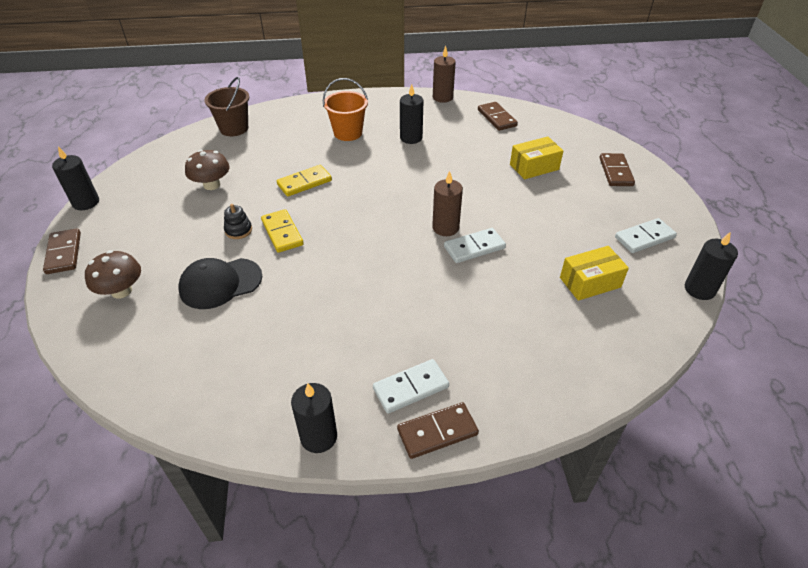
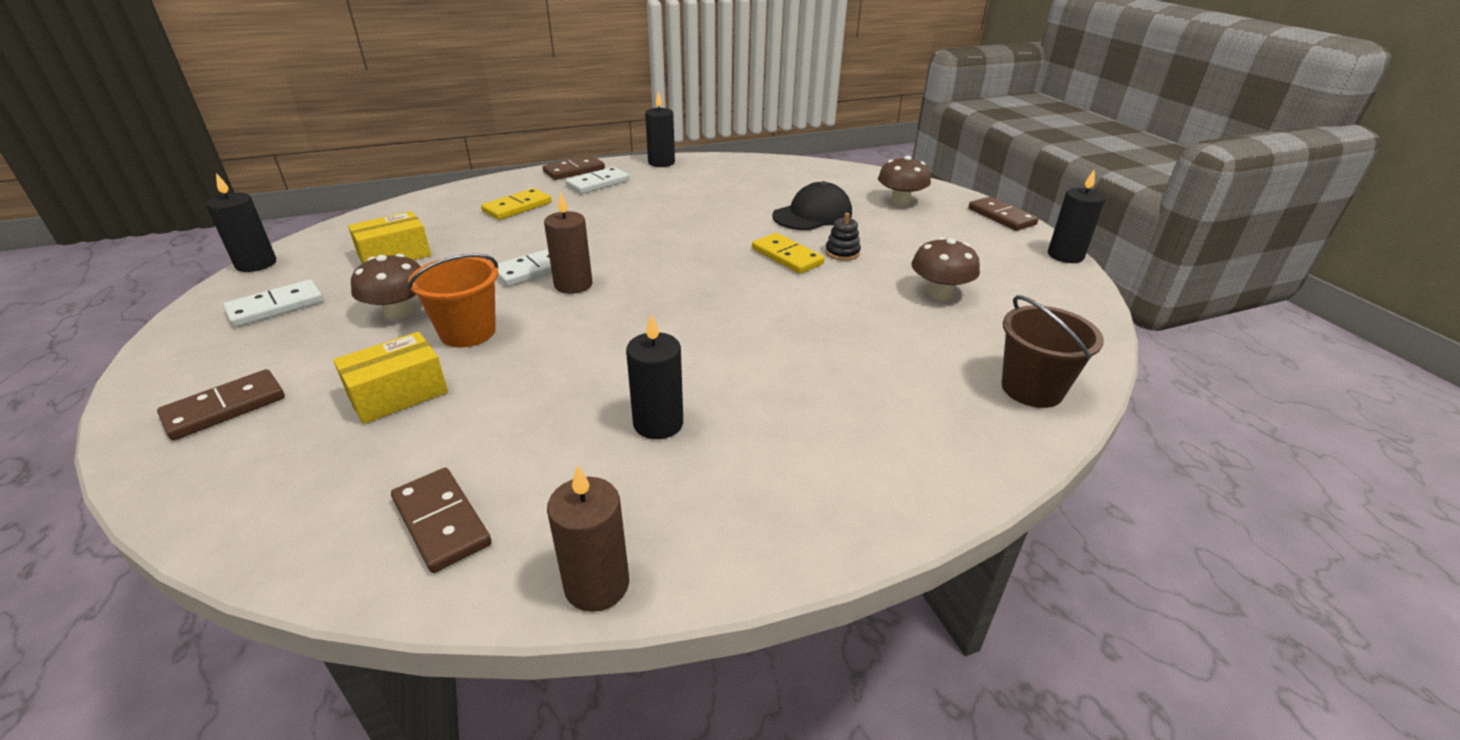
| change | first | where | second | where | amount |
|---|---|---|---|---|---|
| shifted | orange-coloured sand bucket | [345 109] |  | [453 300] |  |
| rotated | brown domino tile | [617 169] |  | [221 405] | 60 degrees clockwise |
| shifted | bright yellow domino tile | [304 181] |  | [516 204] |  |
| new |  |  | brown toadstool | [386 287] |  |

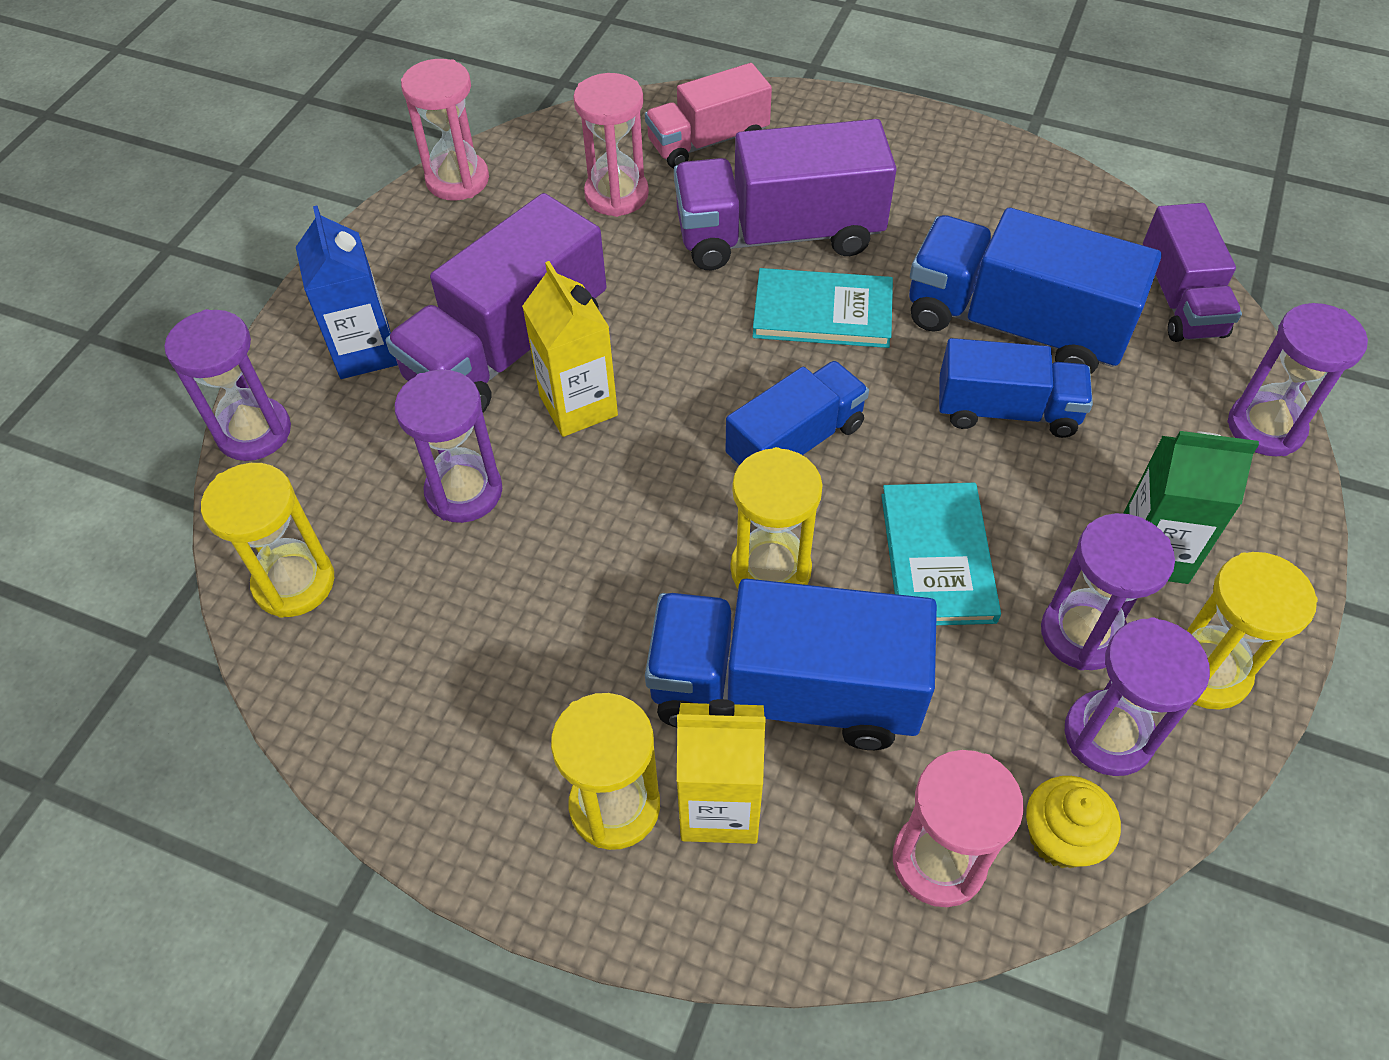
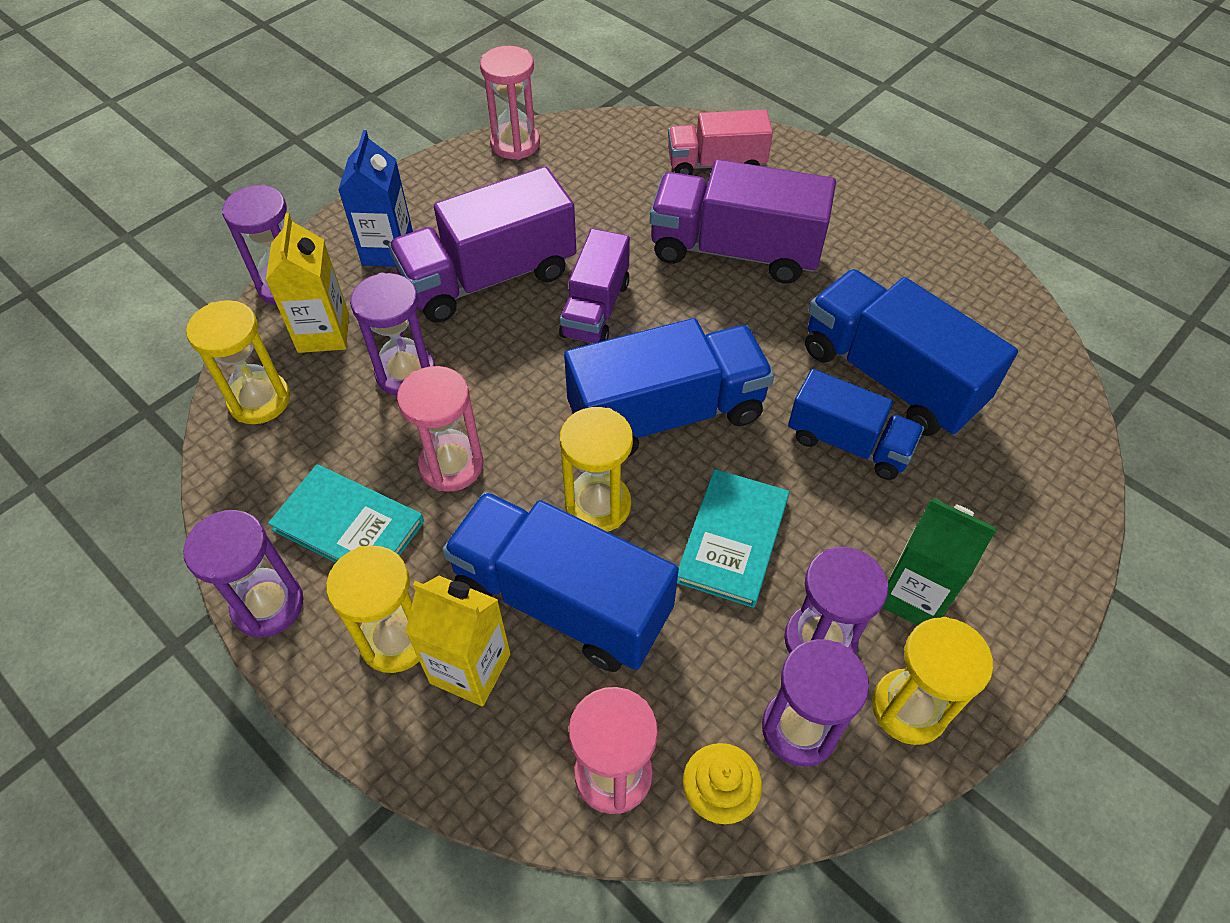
| change | first | where | second | where | amount |
|---|---|---|---|---|---|
| shifted | pink sand timer | [611 145] |  | [440 429] |  |
| shifted | royal purple toy truck | [1192 272] |  | [594 285] |  |
| shifted | bright yellow milk carton | [570 349] |  | [307 283] |  |
| shifted | turquoise hardcover | [822 308] |  | [346 513] |  |
| shifted | royal purple sand timer | [1298 379] |  | [243 574] |  |
| scaled | blue toy truck | [797 414] |  | [669 388] | x1.59 |

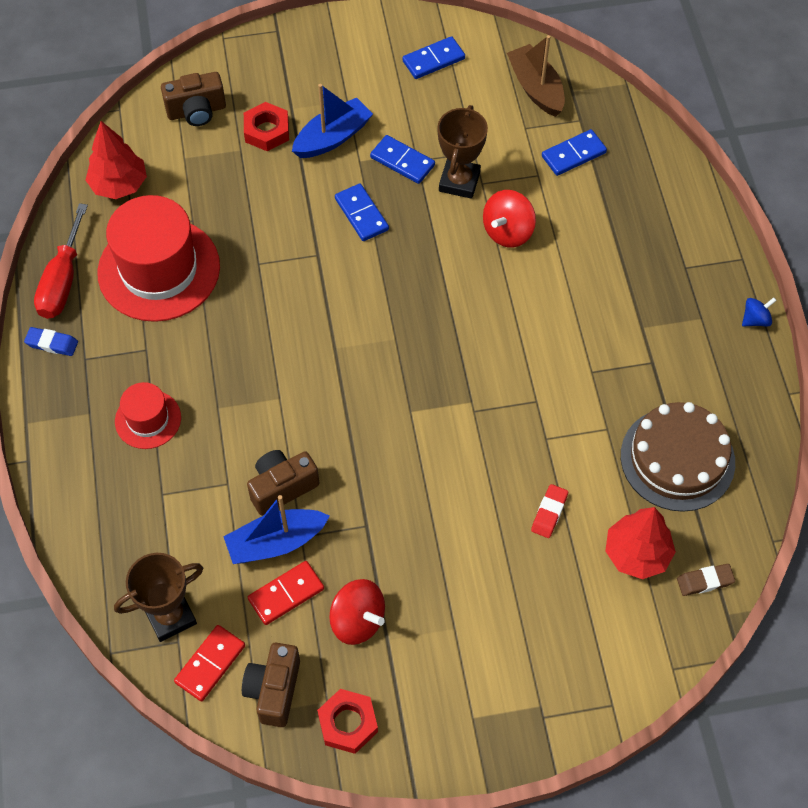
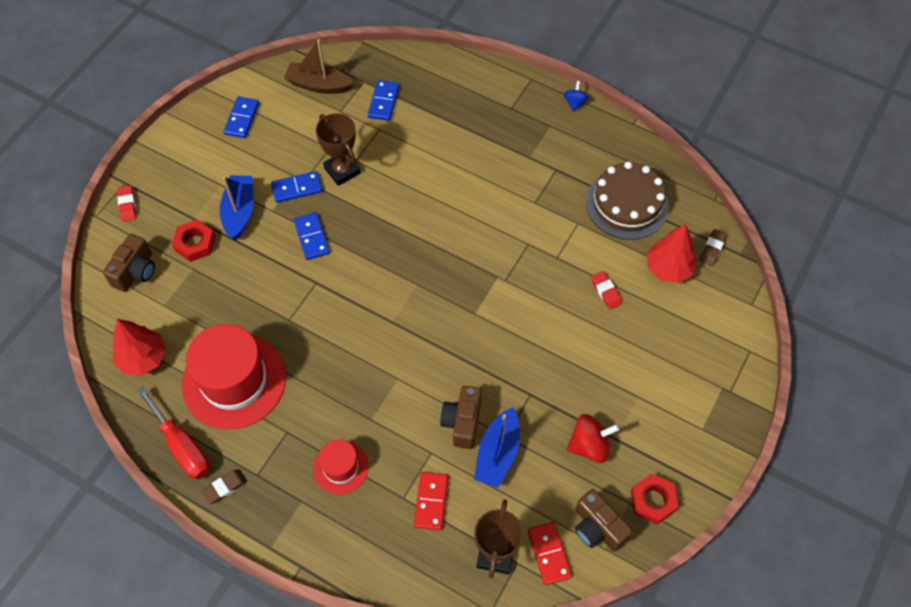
| change | first | where | second | where | amount |
|---|---|---|---|---|---|
| rotated | blue domino tile | [362 212] |  | [312 236] | 60 degrees clockwise |
| gone | red whirligig | [509 219] |  |  |  |
| repainted | blue gum eraser | [51 341] | brown gum eraser | [224 486] |  |
| shifted | red domino tile | [286 593] |  | [431 501] |  |
| new |  |  | red gum eraser | [126 204] |  |

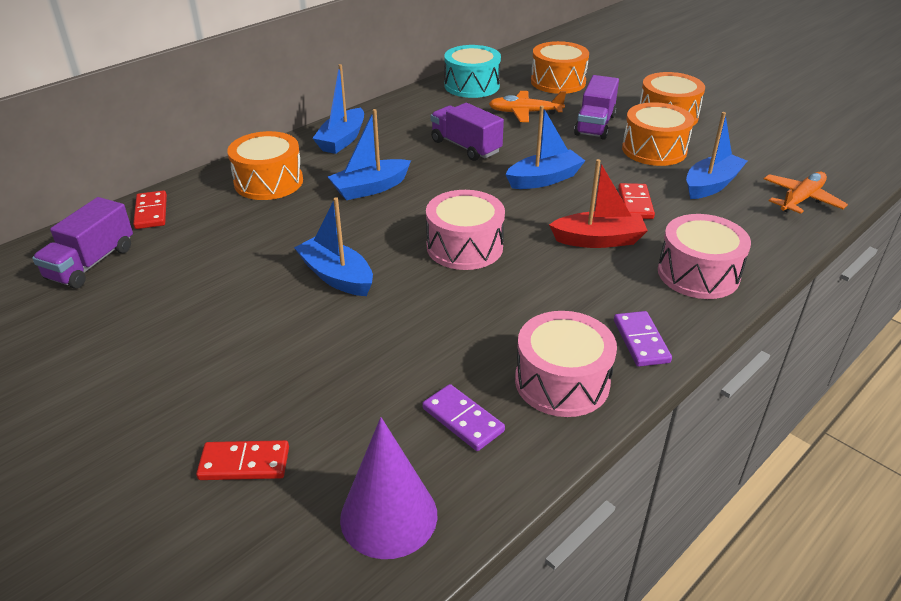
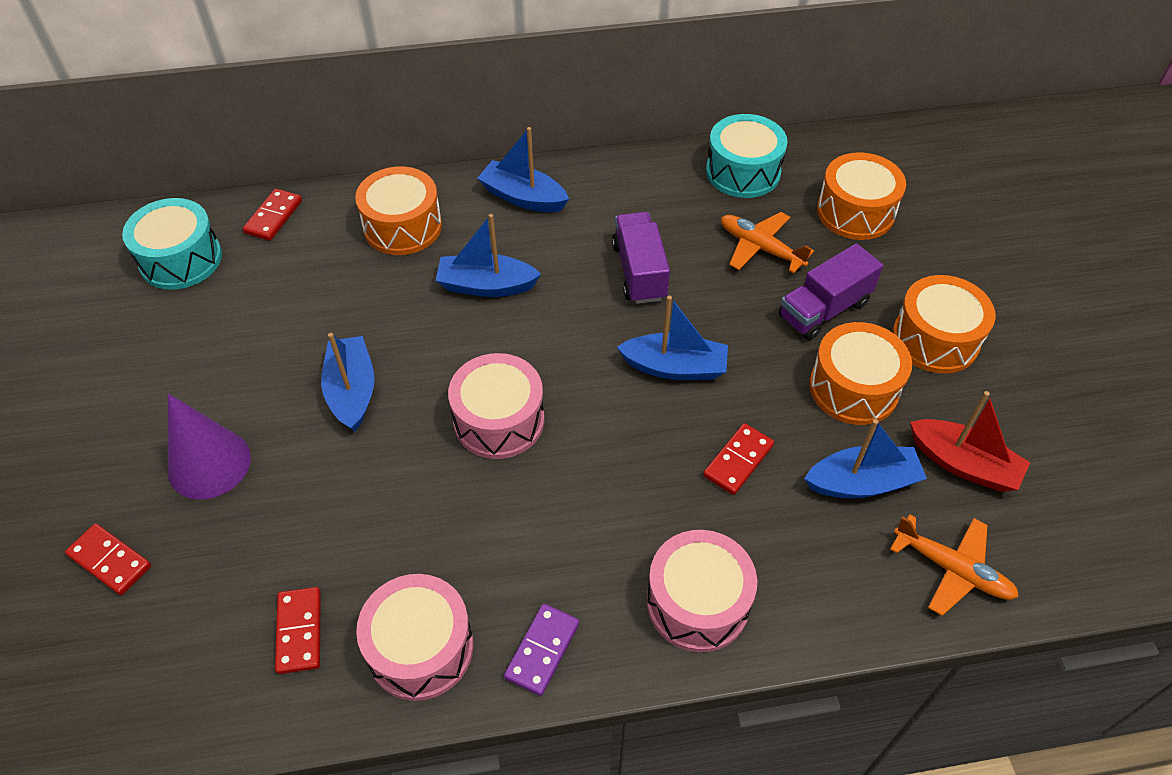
| change | first | where | second | where | amount |
|---|---|---|---|---|---|
| rotated | blue toy boat | [338 109] |  | [523 169] | 60 degrees clockwise |
| shifted | red toy boat | [598 203] |  | [970 441] |  |
| rotated | orange-coloured plane | [806 193] |  | [954 565] | 45 degrees clockwise |
| swapped | royal purple toy truck | [82 243] | turquoise snare drum | [172 244] |  |
| repainted | royal purple domino tile | [463 417] | red domino tile | [298 630] |  |
| shifted | royal purple cone | [388 488] |  | [209 446] |  |

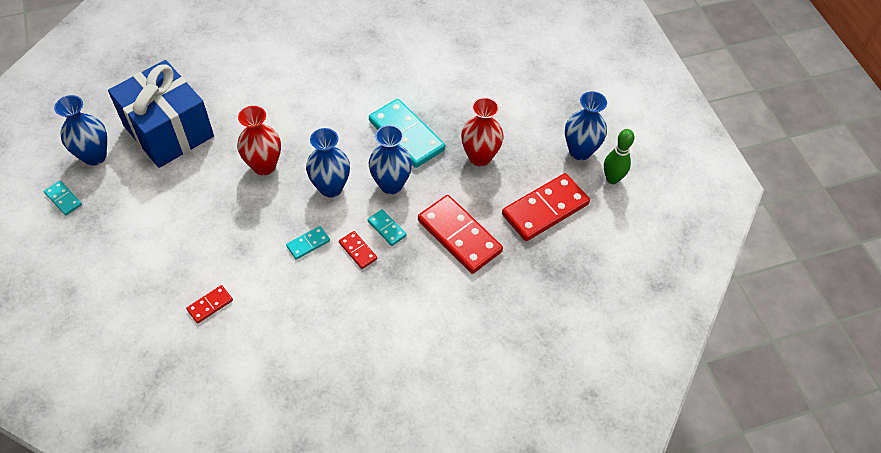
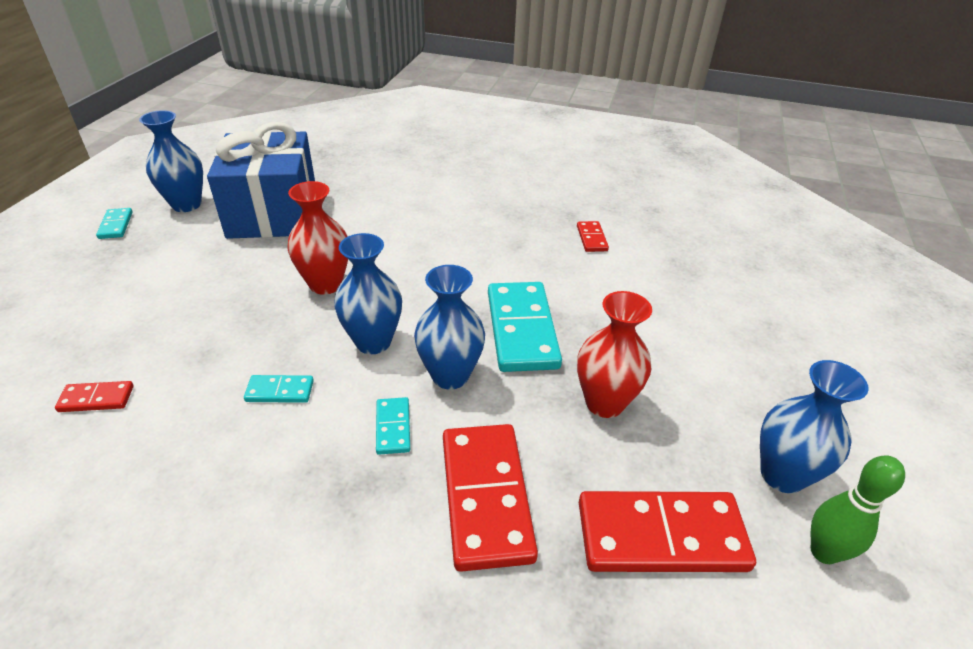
| change | first | where | second | where | amount |
|---|---|---|---|---|---|
| shifted | red domino tile | [358 250] |  | [593 236] |  |

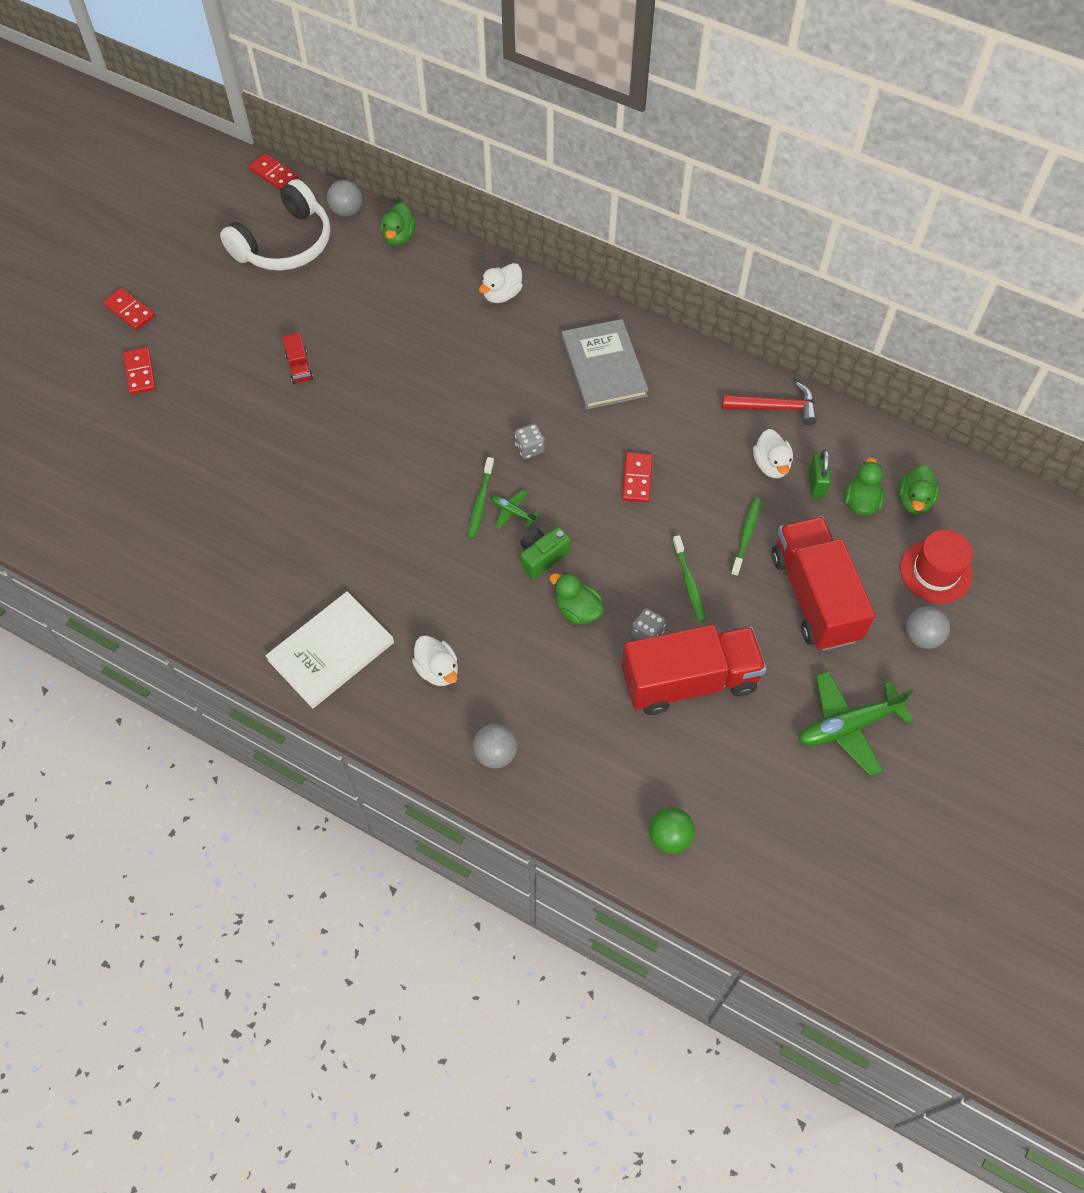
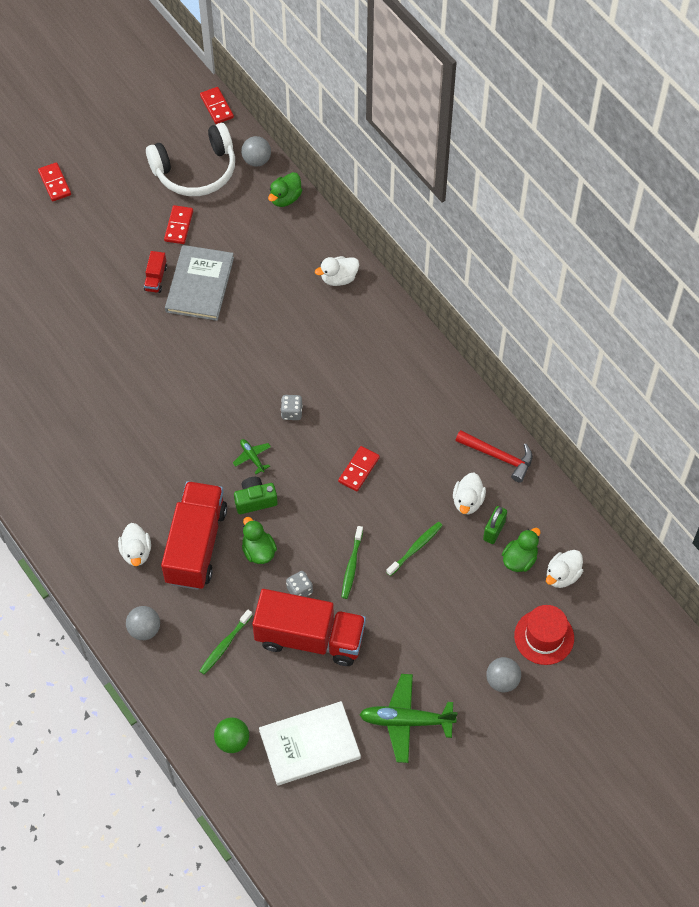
| change | first | where | second | where | amount |
|---|---|---|---|---|---|
| shifted | gray hardcover | [605 364] |  | [199 283] |  |
| shifted | red domino tile | [139 371] |  | [178 224] |  |
| shifted | green tooth brush | [481 498] |  | [226 642] |  |
| repainted | green toy duck | [919 489] | white toy duck | [564 569] |  |
| shifted | red toy truck | [823 583] |  | [194 535] |  |
| shifted | white hardcover | [329 649] |  | [310 743] |  |

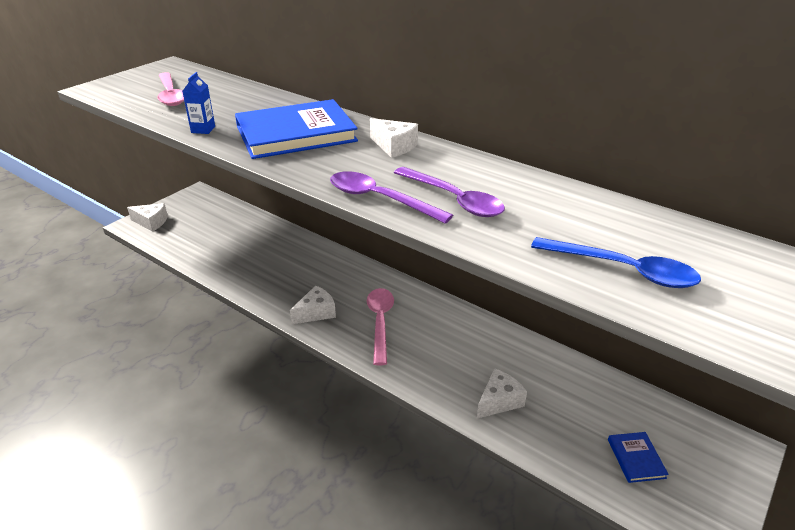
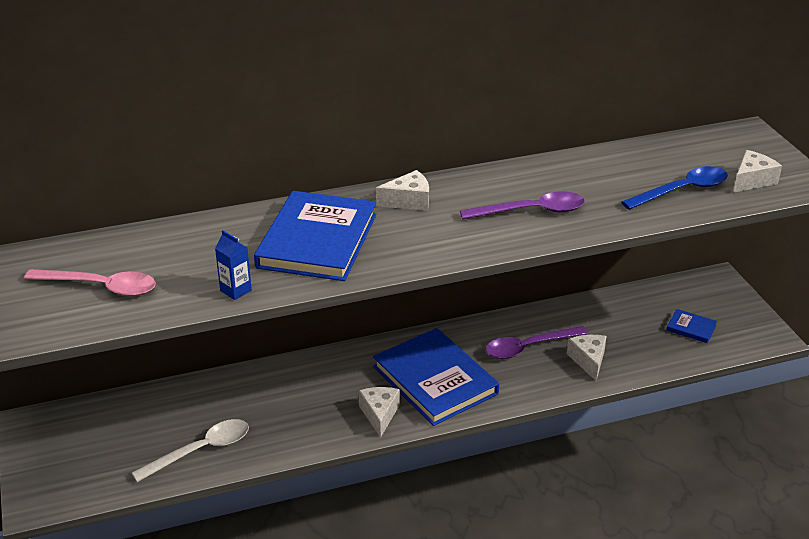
| change | first | where | second | where | amount |
|---|---|---|---|---|---|
| shifted | royal purple teaspoon | [391 197] |  | [536 342] |  |
| shifted | white cheese wedge | [147 217] |  | [757 171] |  |
| swapped | pink teaspoon | [380 326] | blue hardcover | [436 377] |  |
| new |  |  | white teaspoon | [190 450] |  |

